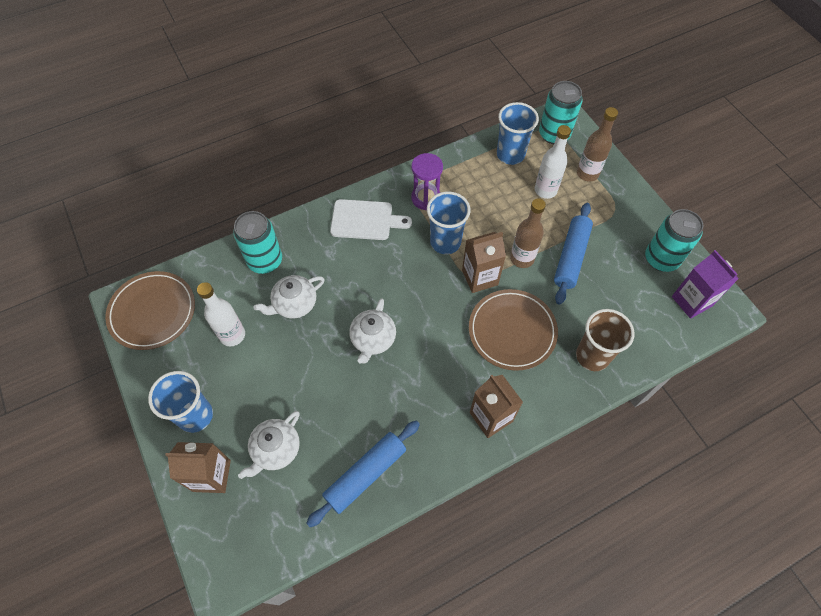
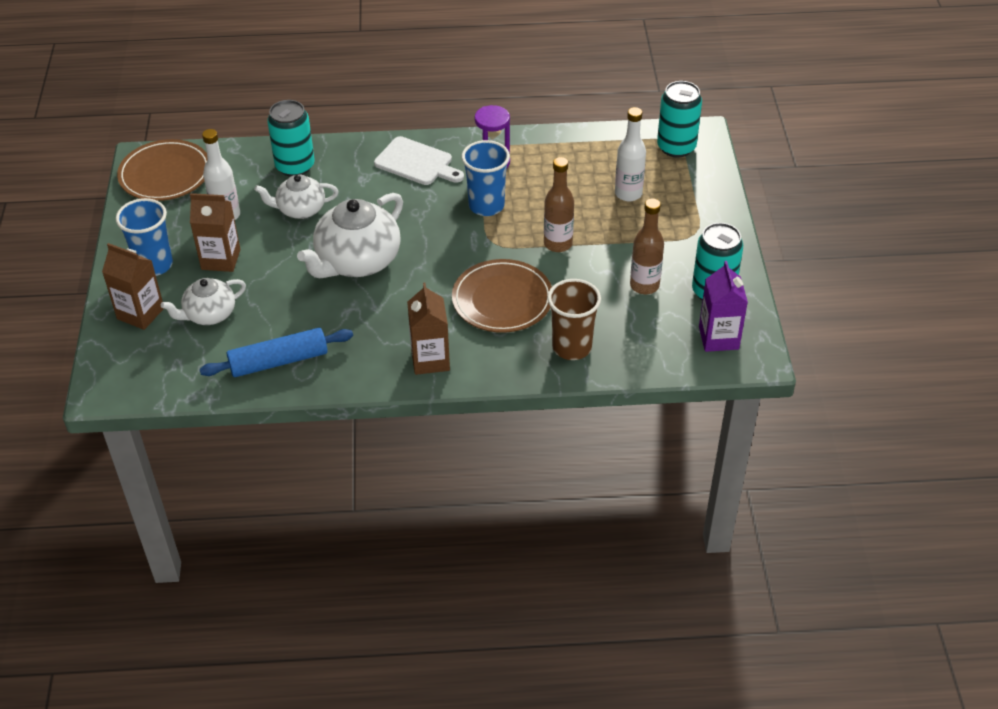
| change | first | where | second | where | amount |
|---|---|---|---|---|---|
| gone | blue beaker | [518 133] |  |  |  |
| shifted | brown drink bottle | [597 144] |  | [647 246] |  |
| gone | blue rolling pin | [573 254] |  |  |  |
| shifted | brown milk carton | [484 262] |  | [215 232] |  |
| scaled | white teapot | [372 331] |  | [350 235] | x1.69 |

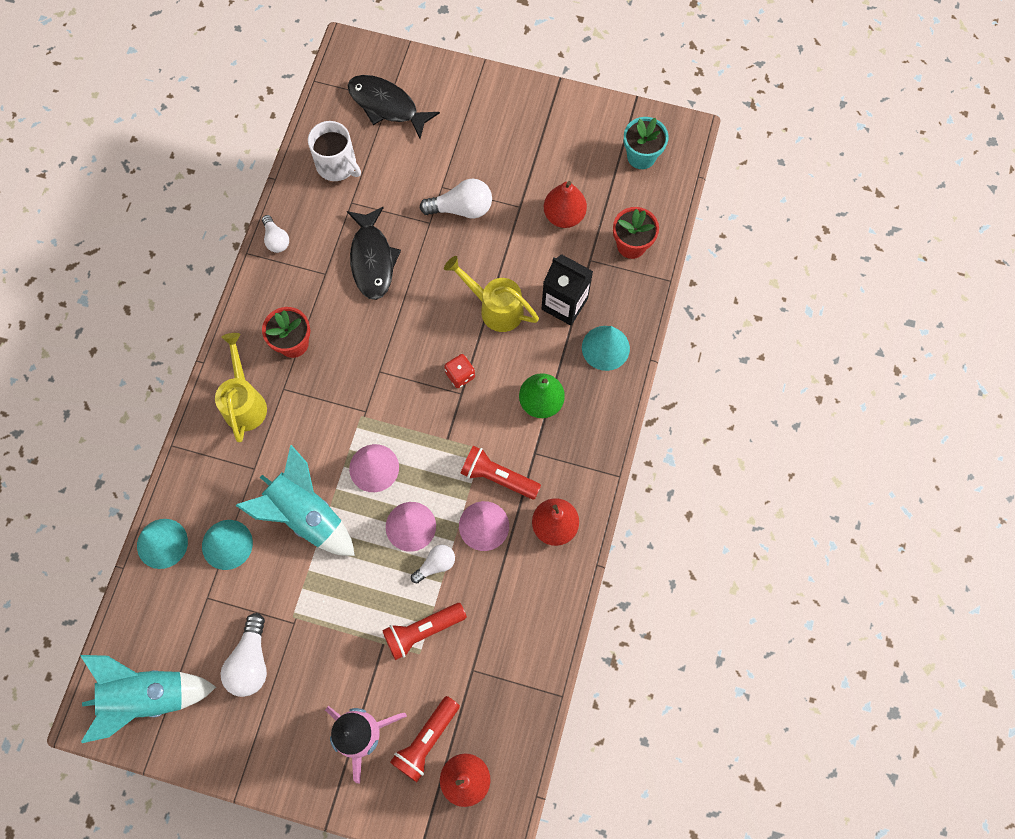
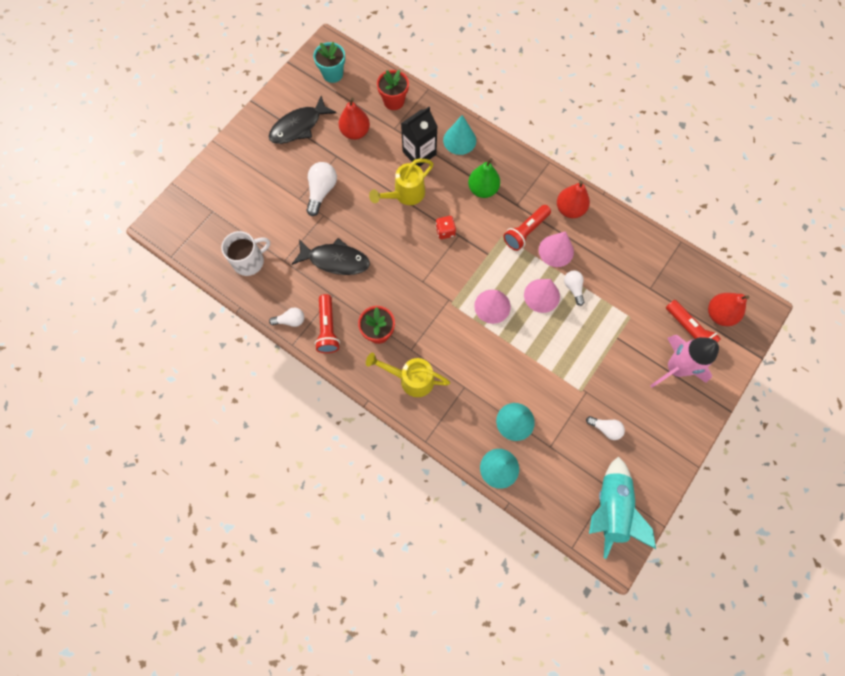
| change | first | where | second | where | amount |
|---|---|---|---|---|---|
| shifted | ebony toy fish | [393 107] |  | [302 120] |  |
| gone | turquoise spaceship | [295 500] |  |  |  |
| shifted | red pocket torch | [424 631] |  | [327 323] |  |
| scaled | white light bulb | [243 655] |  | [605 428] | x0.63 |

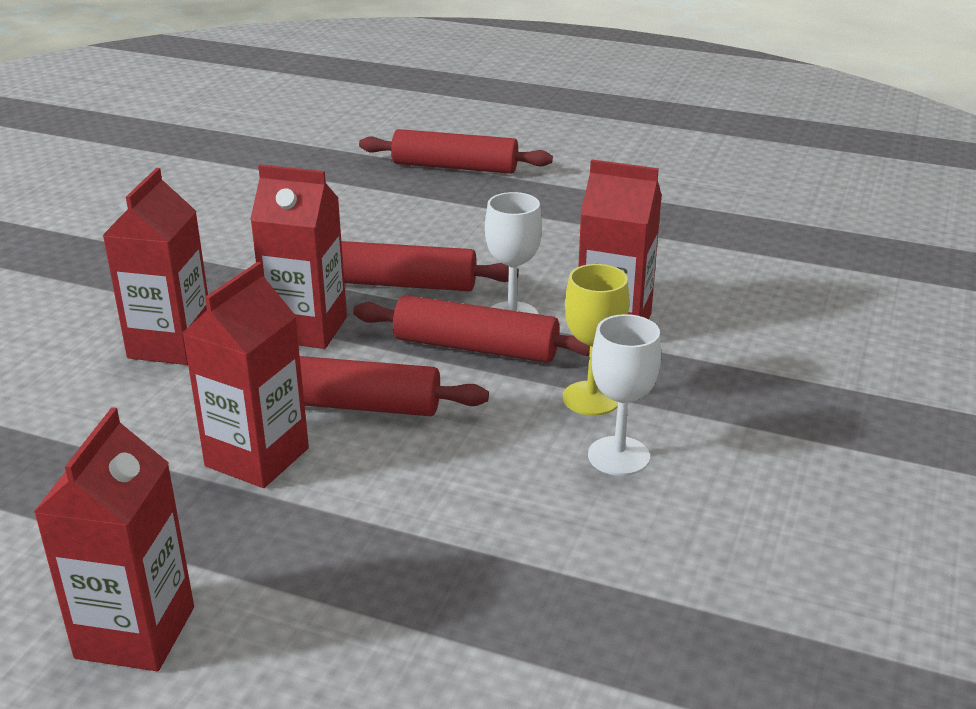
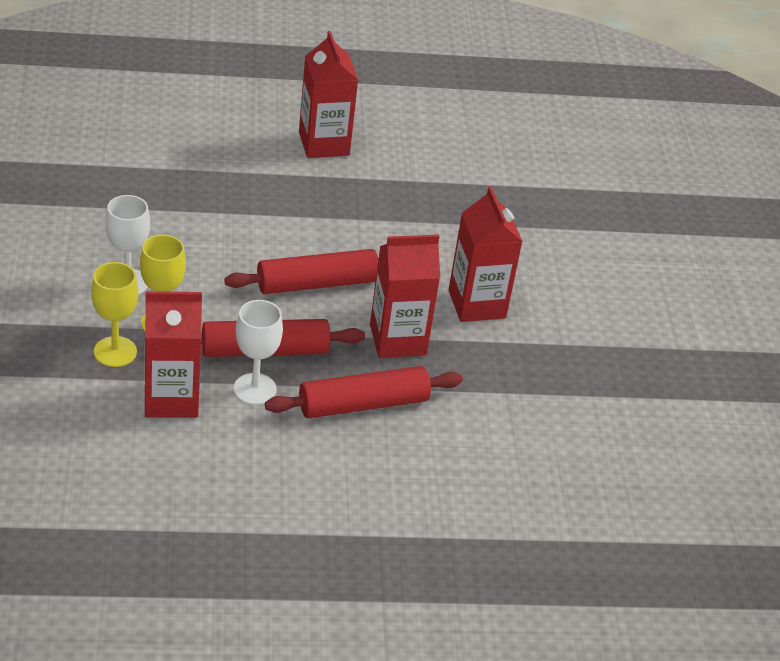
| change | first | where | second | where | amount |
|---|---|---|---|---|---|
| gone | red rolling pin | [456 151] |  |  |  |
| gone | red milk carton | [246 375] |  |  |  |
| new |  |  | bright yellow goblet | [114 314] |  |

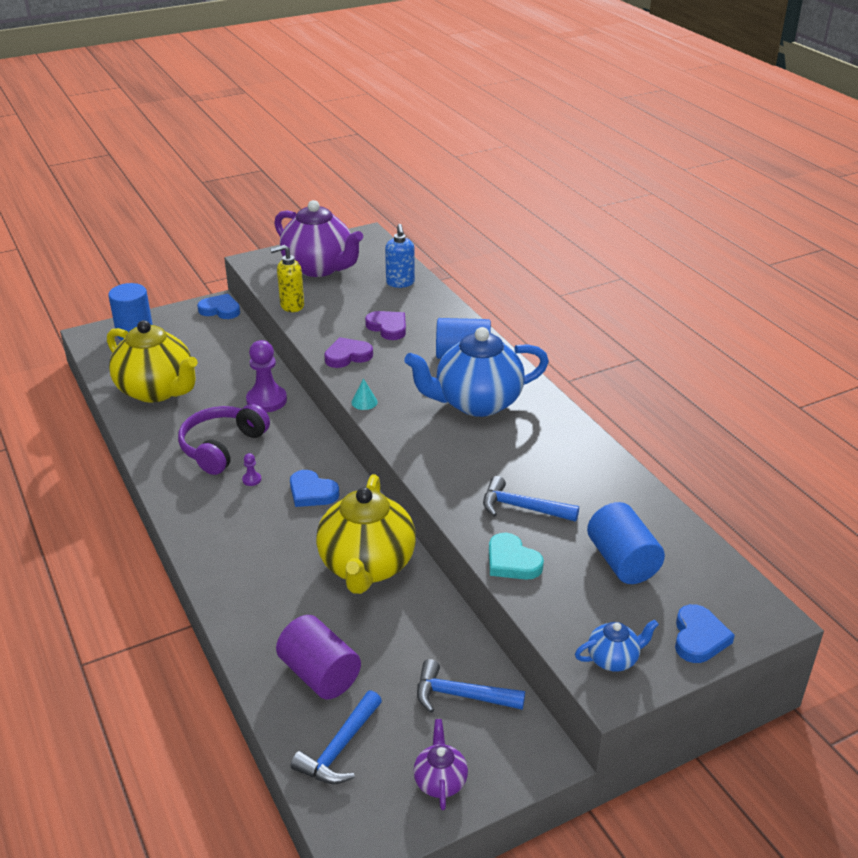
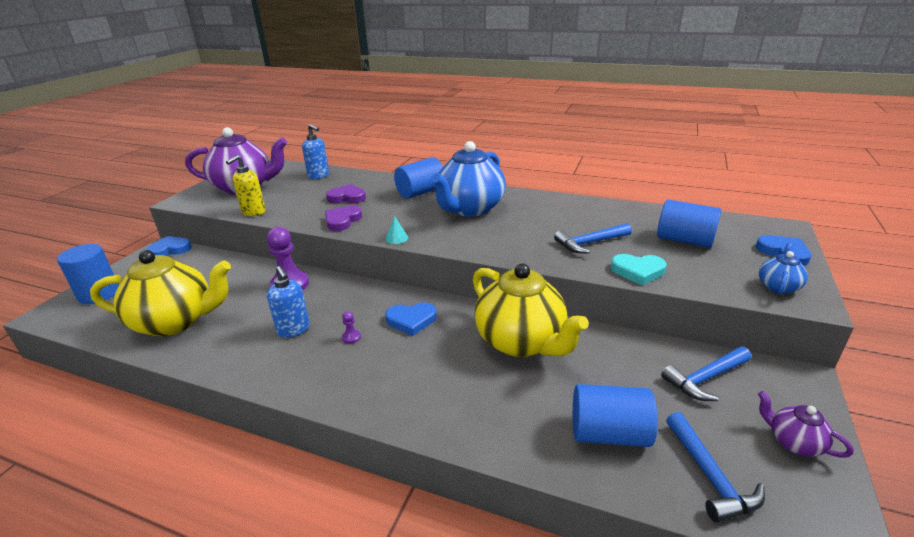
| change | first | where | second | where | amount |
|---|---|---|---|---|---|
| swapped | royal purple headset | [224 439] | blue soap dispenser | [288 302] |  |
| repainted | royal purple cylinder | [318 657] | blue cylinder | [615 415] |  |

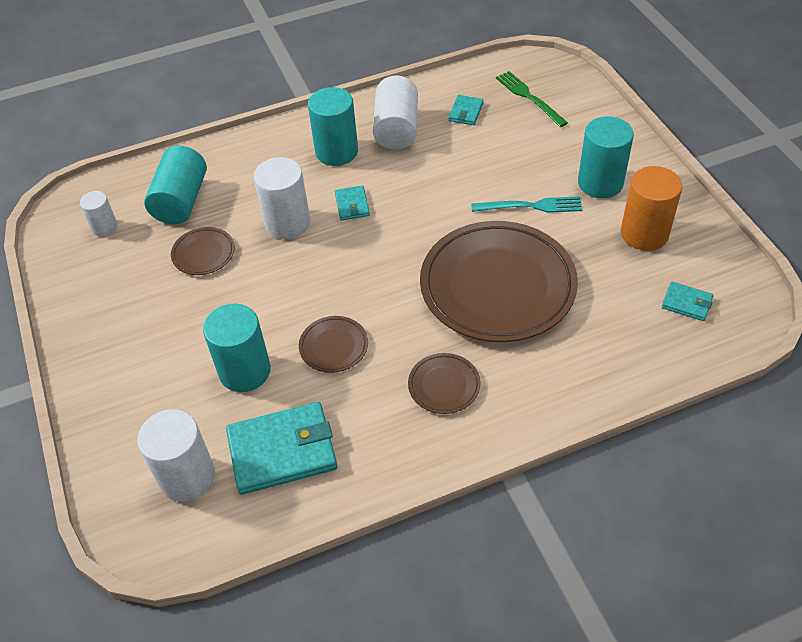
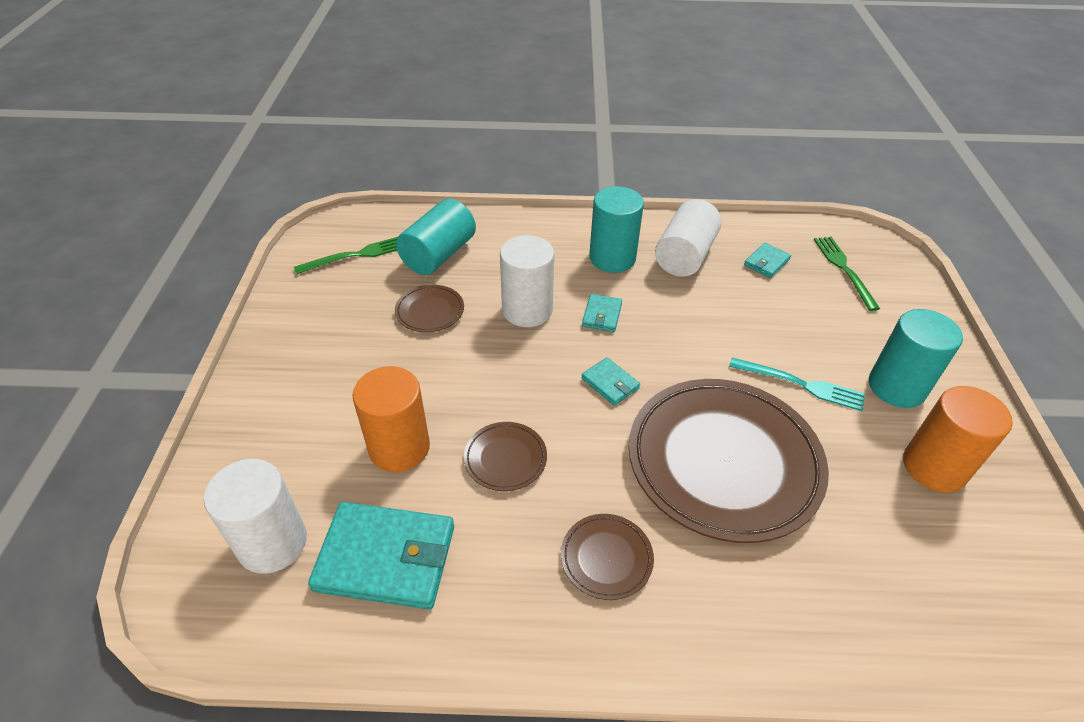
| change | first | where | second | where | amount |
|---|---|---|---|---|---|
| swapped | white cylinder | [99 214] | green fork | [346 255] |  |
| shifted | turquoise card wallet | [687 301] |  | [610 381] |  |
| repainted | turquoise cylinder | [237 348] | orange-coloured cylinder | [391 419] |  |

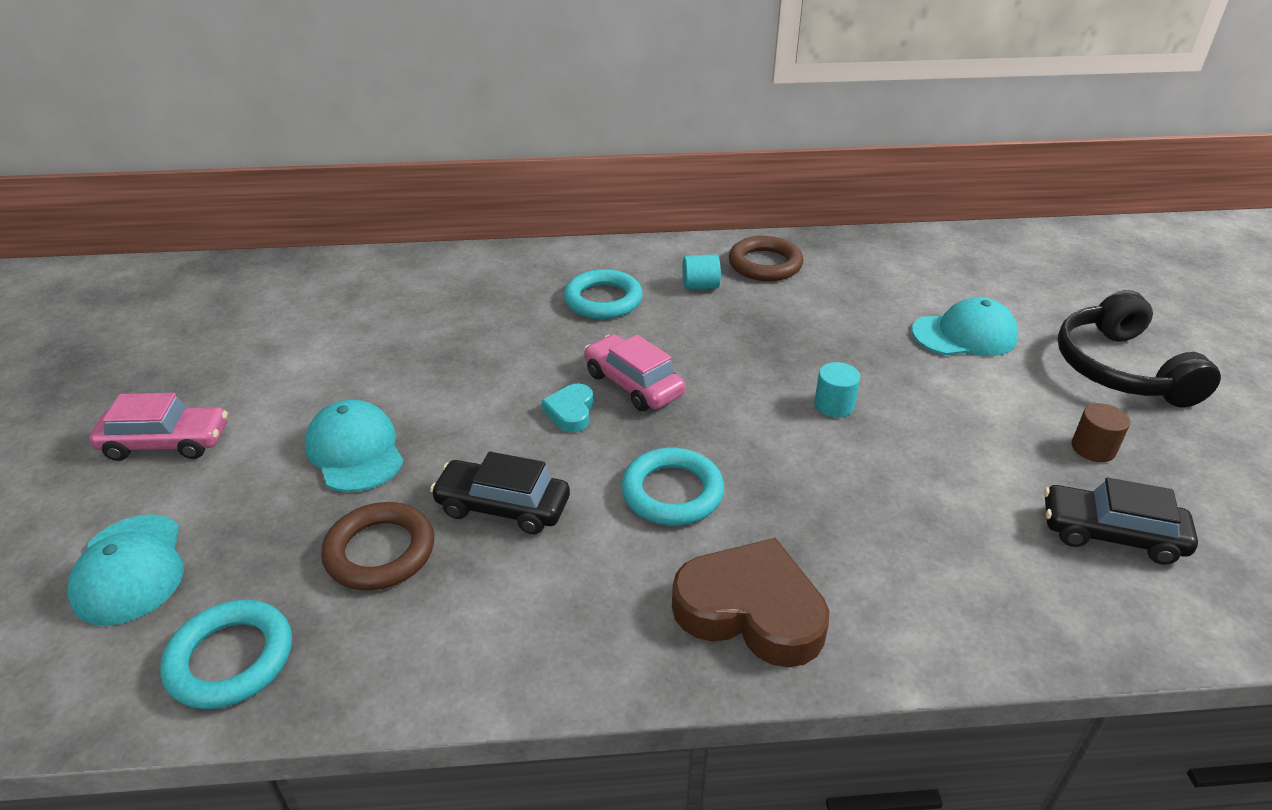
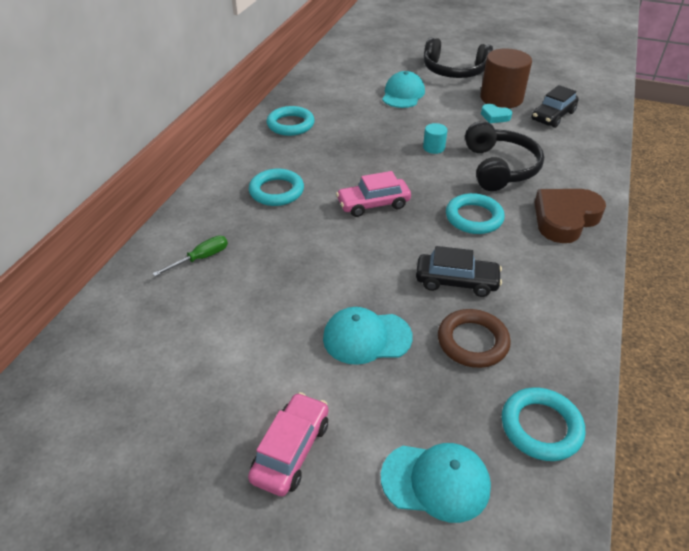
| change | first | where | second | where | amount |
|---|---|---|---|---|---|
| repainted | brown torus | [766 258] | turquoise torus | [291 121] |  |
| gone | turquoise cylinder | [701 272] |  |  |  |
| shifted | turquoise heart | [567 408] |  | [496 113] |  |
| scaled | brown cylinder | [1101 432] |  | [506 78] | x2.18 |
| rotated | ebony toy car | [500 493] |  | [459 271] | 120 degrees counterclockwise |
| new |  |  | ebony headset | [504 156] |  |
| new |  |  | green flat screwdriver | [190 255] |  |

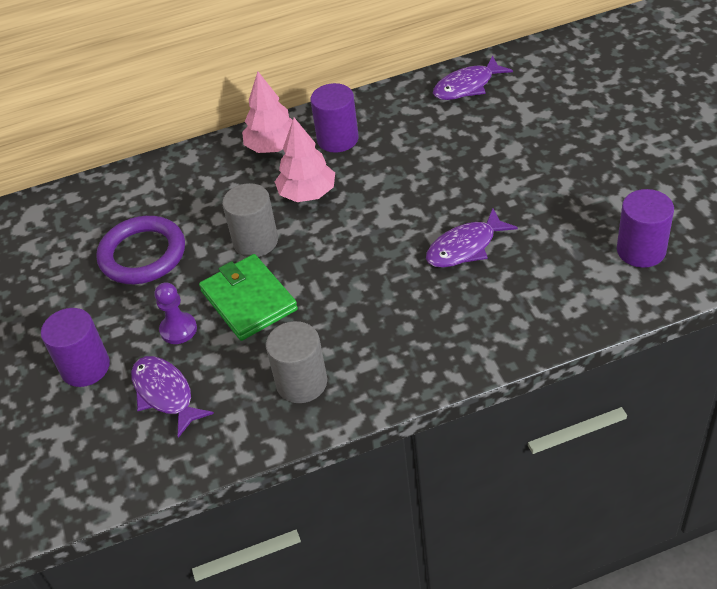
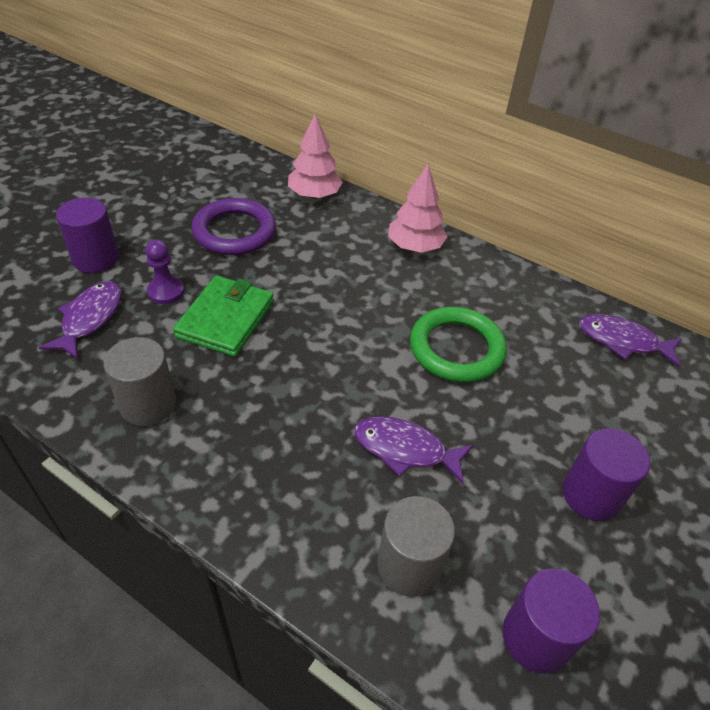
| change | first | where | second | where | amount |
|---|---|---|---|---|---|
| shifted | royal purple cylinder | [334 118] |  | [606 474] |  |
| shifted | pink fir tree | [305 160] |  | [315 156] |  |
| shifted | gray cylinder | [250 220] |  | [416 546] |  |
| new |  |  | green torus | [458 344] |  |

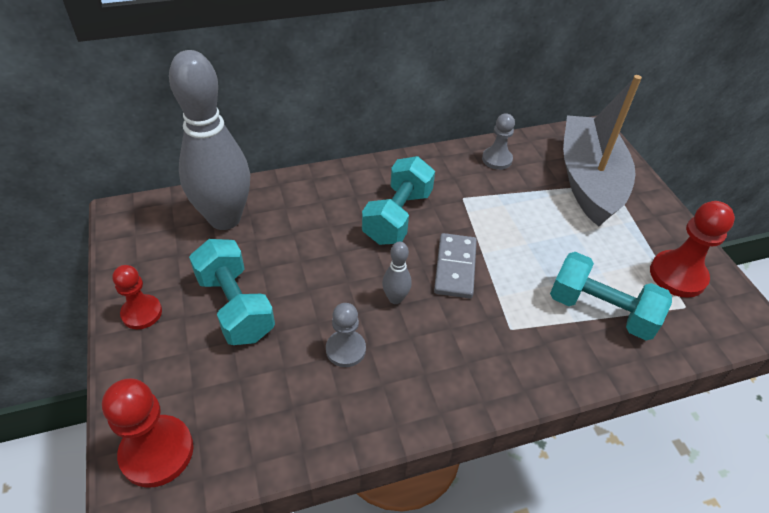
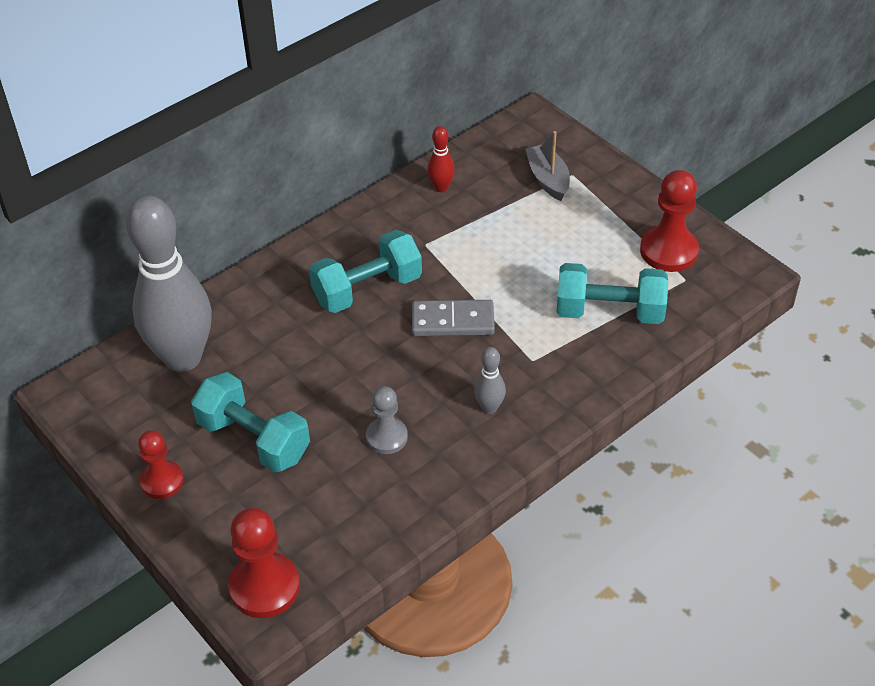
| change | first | where | second | where | amount |
|---|---|---|---|---|---|
| scaled | gray toy boat | [602 150] |  | [547 166] | x0.46 |
| swapped | gray game pawn | [498 141] | red bowling pin | [441 159] |  |
| rotated | turquoise dumbbell | [398 200] |  | [365 271] | 60 degrees clockwise |
| rotated | gray domino tile | [455 266] |  | [453 318] | 75 degrees counterclockwise |
| shifted | gray bowling pin | [397 273] |  | [490 380] |  |

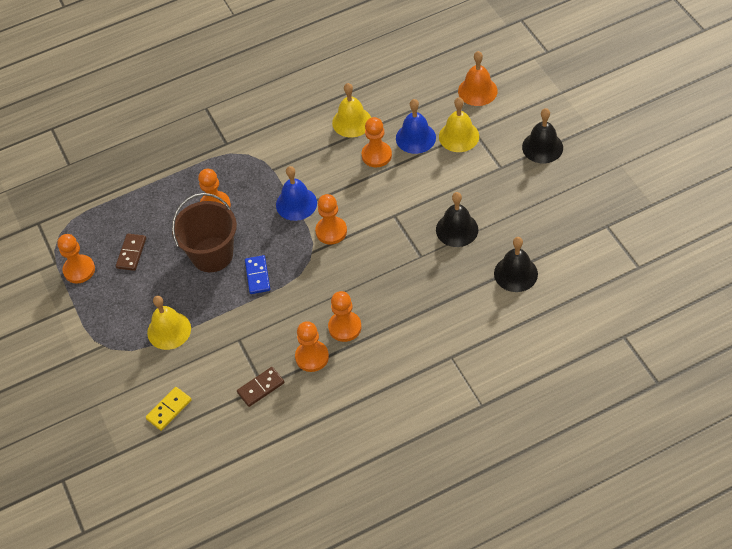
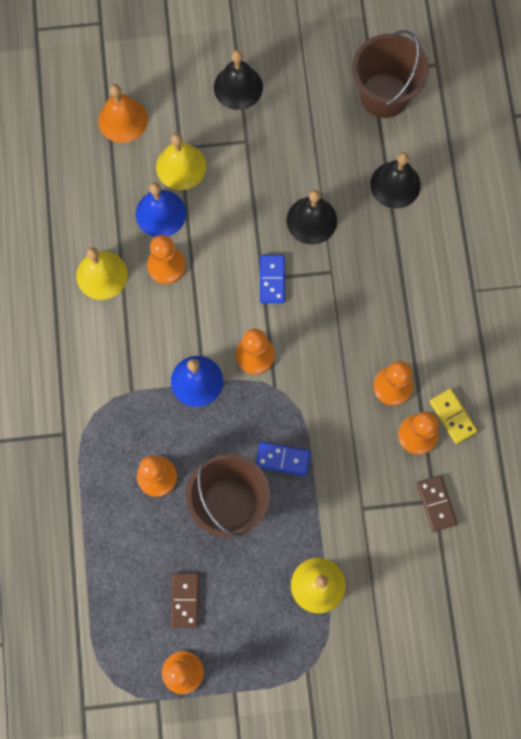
| change | first | where | second | where | amount |
|---|---|---|---|---|---|
| rotated | brown domino tile | [131 252] |  | [185 600] | 60 degrees clockwise |
| shifted | bright yellow domino tile | [169 409] |  | [453 416] |  |
| new |  |  | brown sand bucket | [390 74] |  |
| new |  |  | blue domino tile | [272 279] |  |

